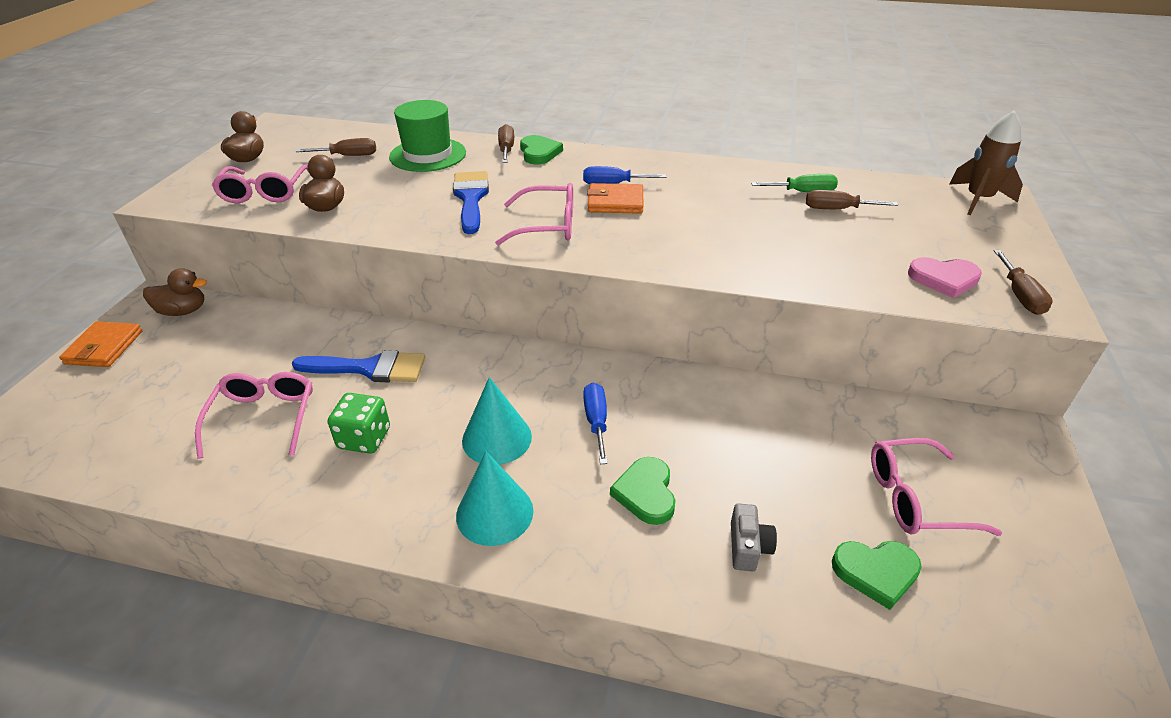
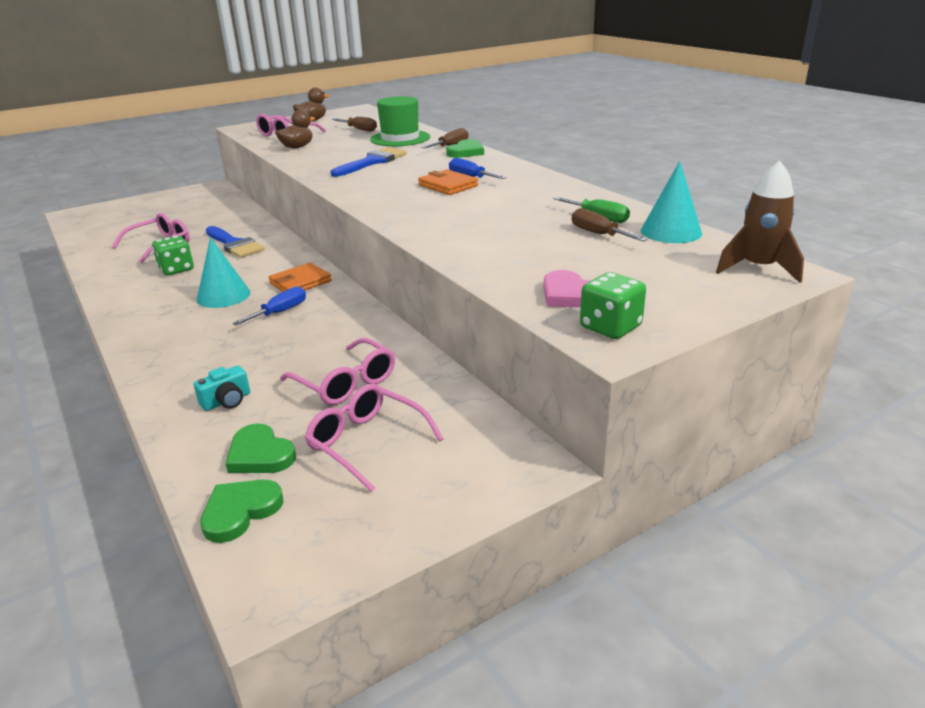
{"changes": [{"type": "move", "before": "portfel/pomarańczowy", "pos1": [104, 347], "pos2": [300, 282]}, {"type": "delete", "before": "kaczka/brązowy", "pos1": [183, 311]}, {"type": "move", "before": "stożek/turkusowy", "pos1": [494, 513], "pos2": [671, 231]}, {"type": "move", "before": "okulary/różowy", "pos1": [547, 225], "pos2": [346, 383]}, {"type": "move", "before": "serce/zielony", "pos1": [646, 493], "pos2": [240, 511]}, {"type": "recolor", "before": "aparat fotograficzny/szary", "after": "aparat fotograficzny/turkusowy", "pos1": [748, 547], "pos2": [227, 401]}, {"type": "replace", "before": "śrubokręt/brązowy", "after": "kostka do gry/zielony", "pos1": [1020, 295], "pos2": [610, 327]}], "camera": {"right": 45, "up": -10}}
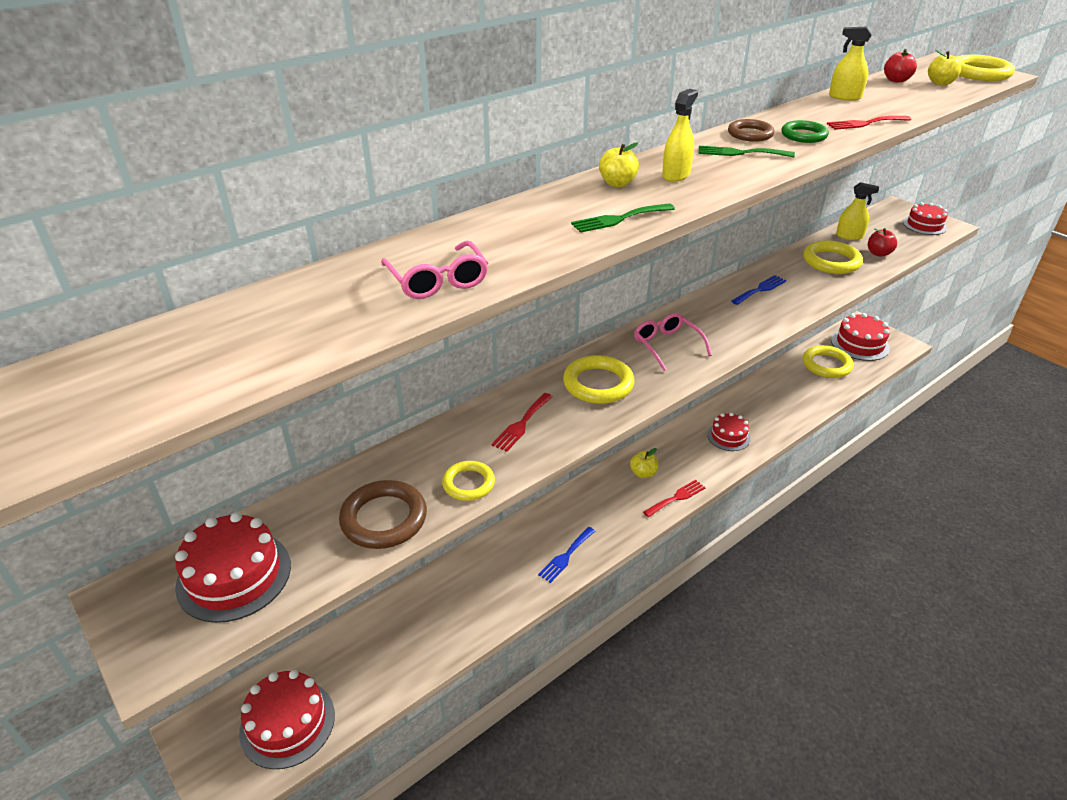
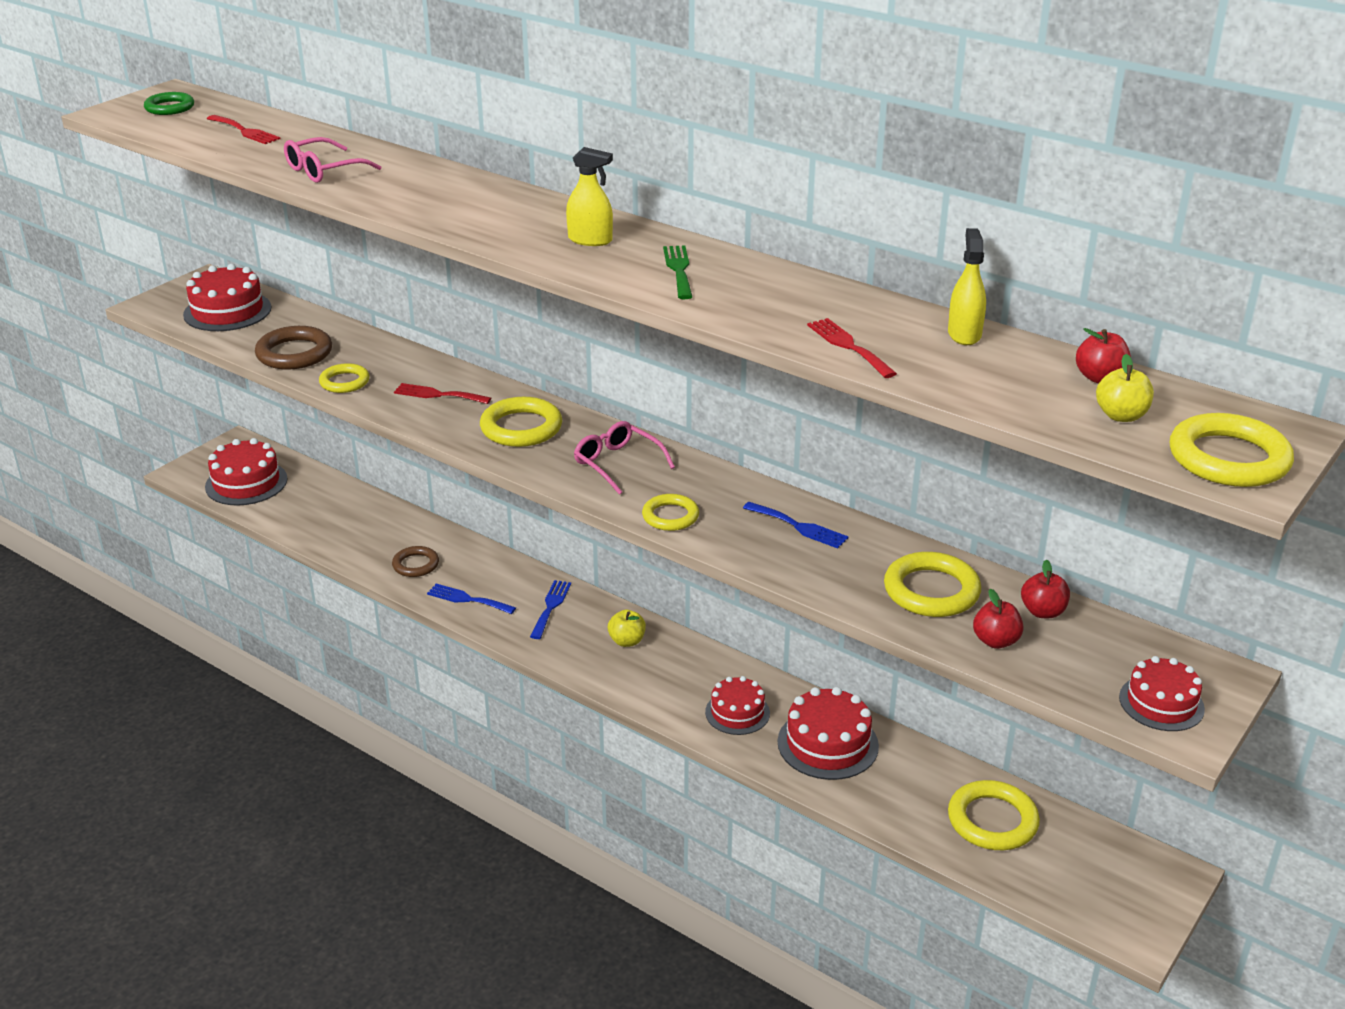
{"changes": [{"type": "delete", "before": "widelec/zielony", "pos1": [619, 219]}, {"type": "delete", "before": "jabłko/żółty", "pos1": [617, 183]}, {"type": "rotate", "before": "okulary/różowy", "pos1": [667, 345], "pos2": [617, 464], "turn": -90}, {"type": "move", "before": "widelec/czerwony", "pos1": [676, 498], "pos2": [245, 131]}, {"type": "move", "before": "pierścień/brązowy", "pos1": [750, 134], "pos2": [416, 565]}, {"type": "move", "before": "pierścień/zielony", "pos1": [803, 135], "pos2": [169, 108]}, {"type": "move", "before": "tort/czerwony", "pos1": [860, 344], "pos2": [828, 744]}, {"type": "replace", "before": "spryskiwacz/żółty", "after": "jabłko/czerwony", "pos1": [849, 236], "pos2": [1043, 612]}, {"type": "insert", "after": "widelec/niebieski", "pos2": [551, 607]}, {"type": "insert", "after": "pierścień/żółty", "pos2": [670, 516]}], "camera": {"right": 75, "up": -5}}
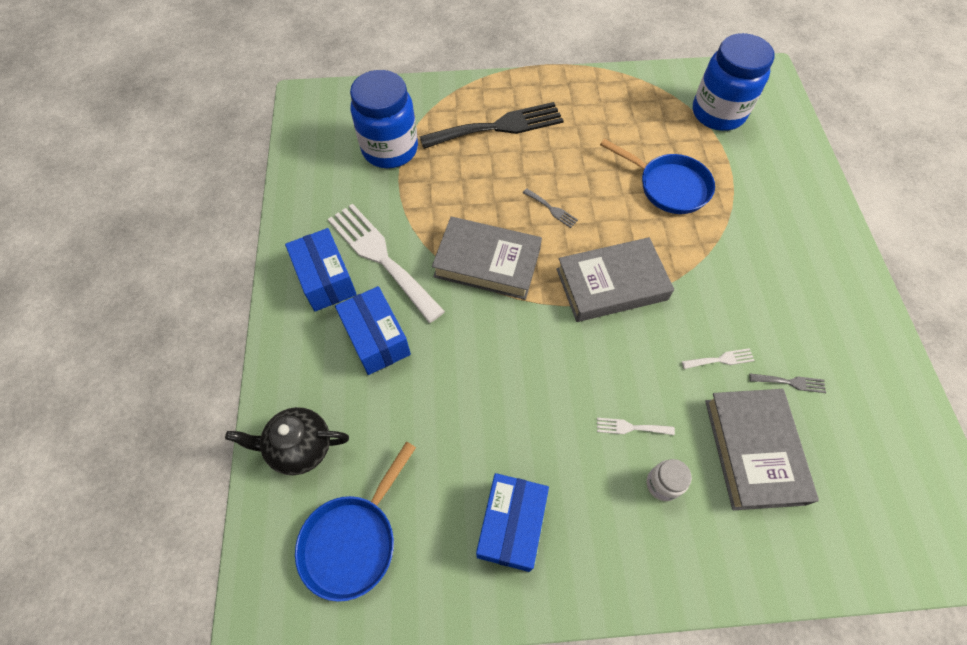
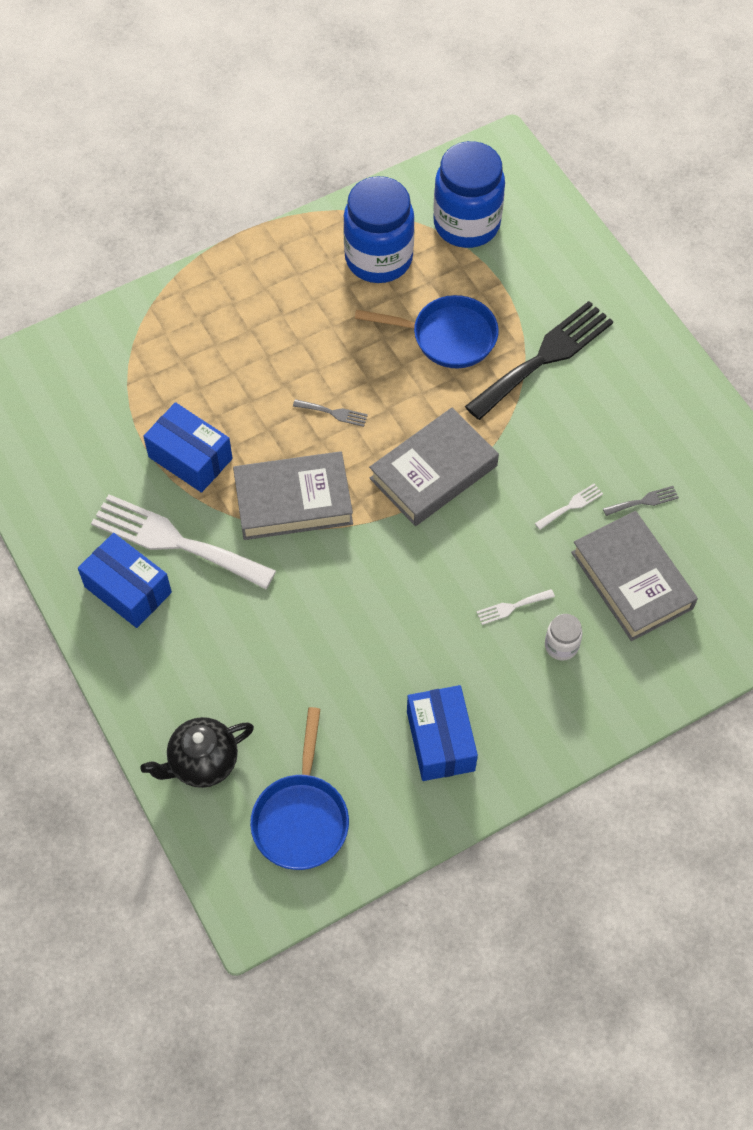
{"changes": [{"type": "move", "before": "pudełko/niebieski", "pos1": [376, 339], "pos2": [190, 458]}, {"type": "move", "before": "słoik/niebieski", "pos1": [390, 149], "pos2": [378, 259]}, {"type": "move", "before": "widelec/czarny", "pos1": [498, 127], "pos2": [544, 357]}], "camera": {"right": -25, "up": 0}}
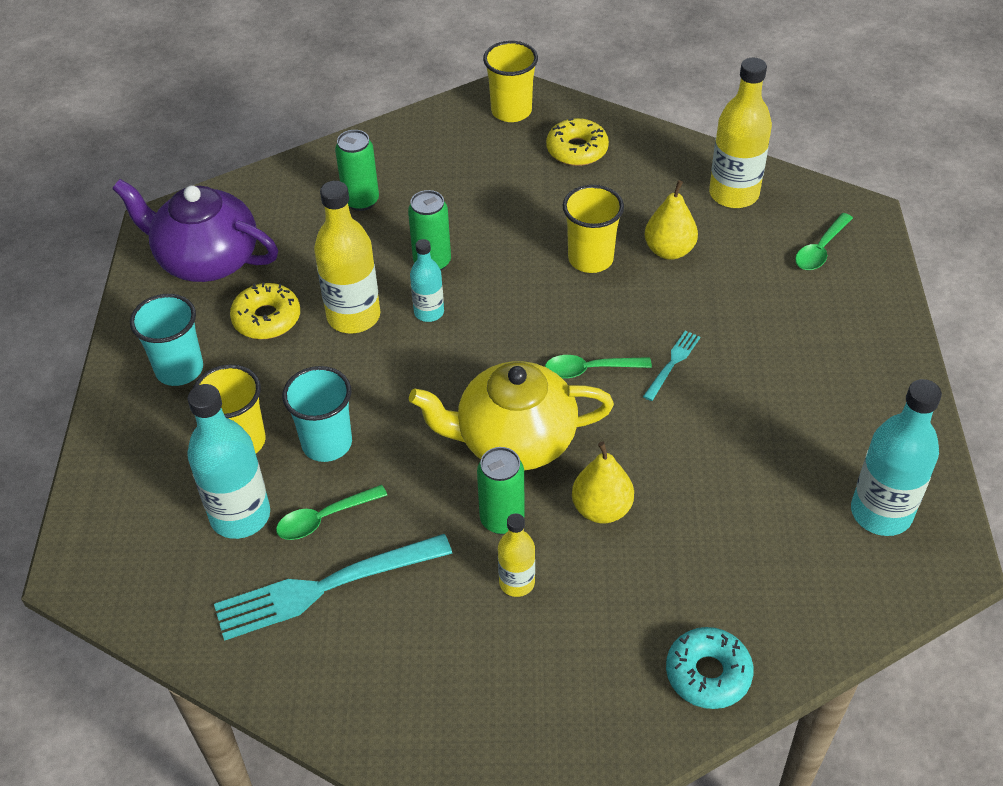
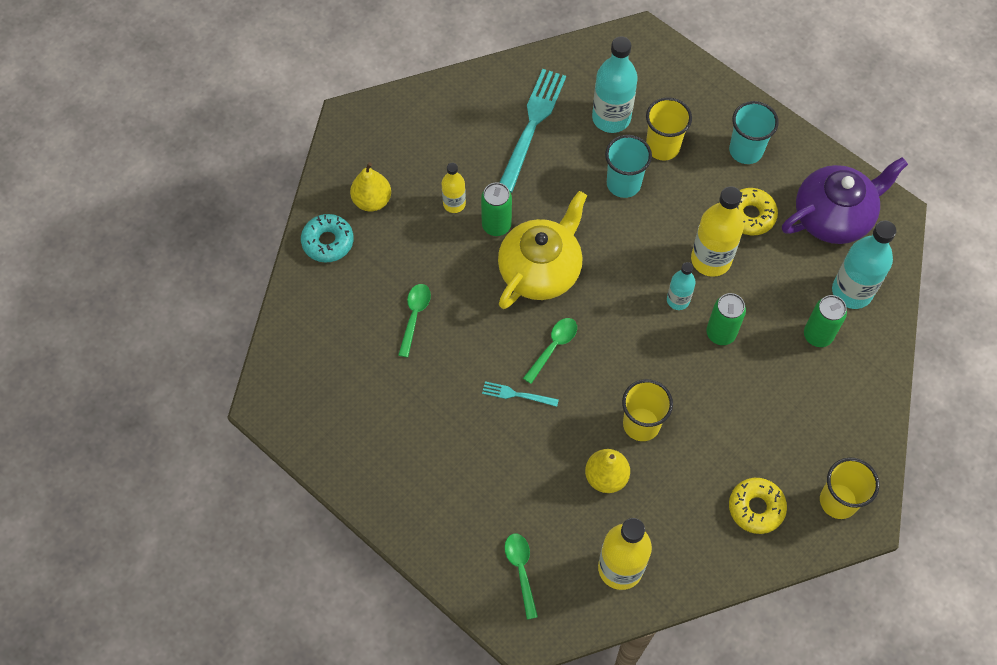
{"changes": [{"type": "move", "before": "łyżka/zielony", "pos1": [324, 518], "pos2": [414, 316]}, {"type": "move", "before": "gruszka/żółty", "pos1": [601, 509], "pos2": [372, 200]}, {"type": "rotate", "before": "widelec/turkusowy", "pos1": [672, 363], "pos2": [516, 394], "turn": 120}, {"type": "move", "before": "butelka/turkusowy", "pos1": [881, 513], "pos2": [852, 291]}], "camera": {"right": 130, "up": 15}}
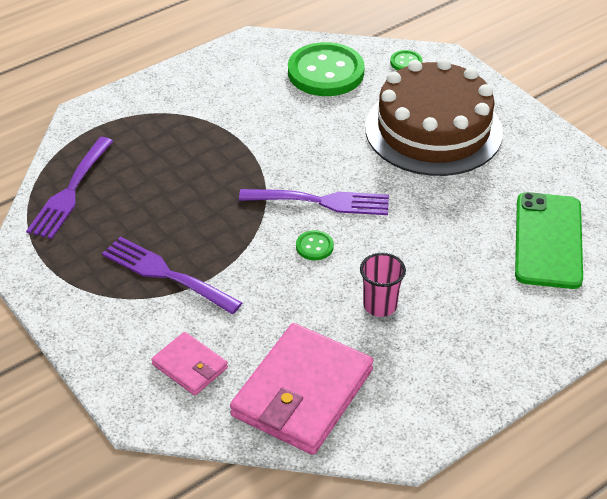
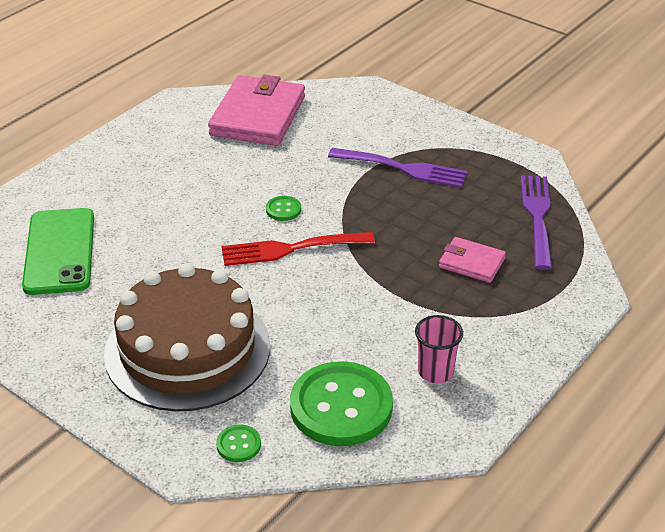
{"changes": [{"type": "move", "before": "portfel/różowy", "pos1": [190, 366], "pos2": [471, 263]}, {"type": "recolor", "before": "widelec/fioletowy", "after": "widelec/czerwony", "pos1": [321, 201], "pos2": [290, 249]}, {"type": "move", "before": "szklanka/różowy", "pos1": [380, 305], "pos2": [435, 372]}], "camera": {"right": 165, "up": -5}}
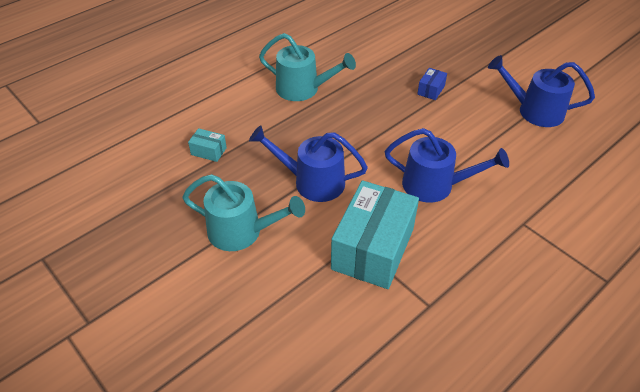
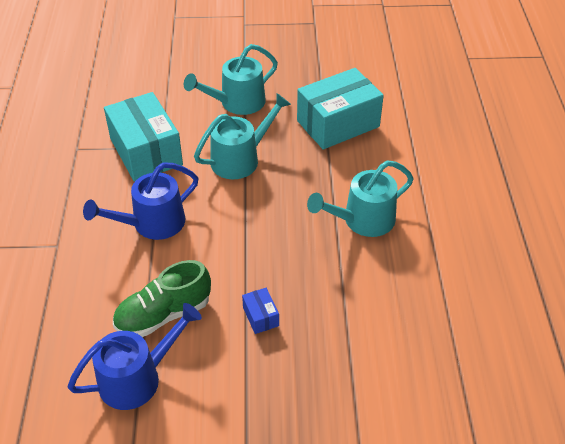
{"changes": [{"type": "resize", "before": "pudełko/turkusowy", "pos1": [208, 151], "pos2": [338, 124], "scale": 2.39}, {"type": "recolor", "before": "konewka/niebieski", "after": "konewka/turkusowy", "pos1": [312, 182], "pos2": [241, 159]}, {"type": "insert", "after": "but/zielony", "pos2": [163, 315]}], "camera": {"right": 130, "up": 0}}
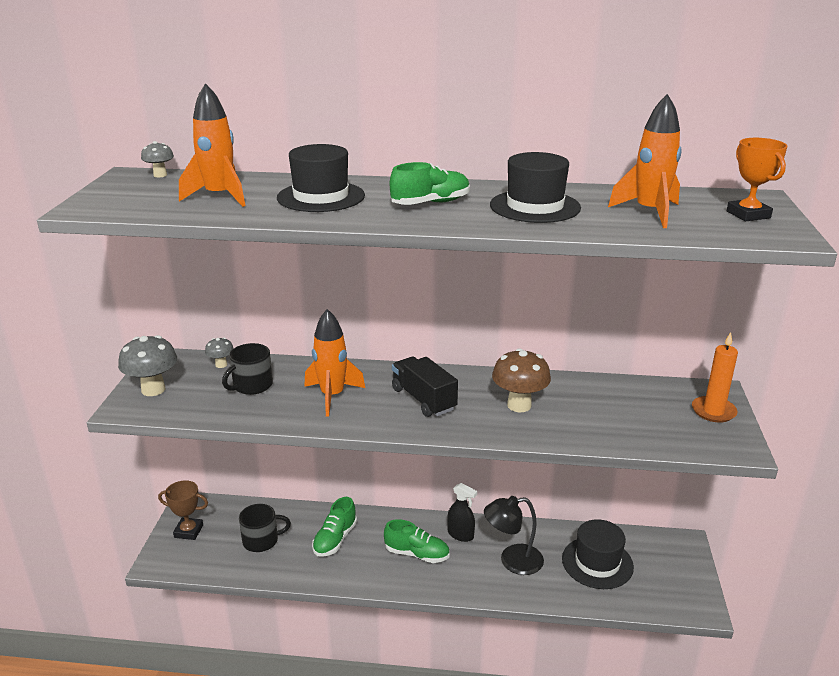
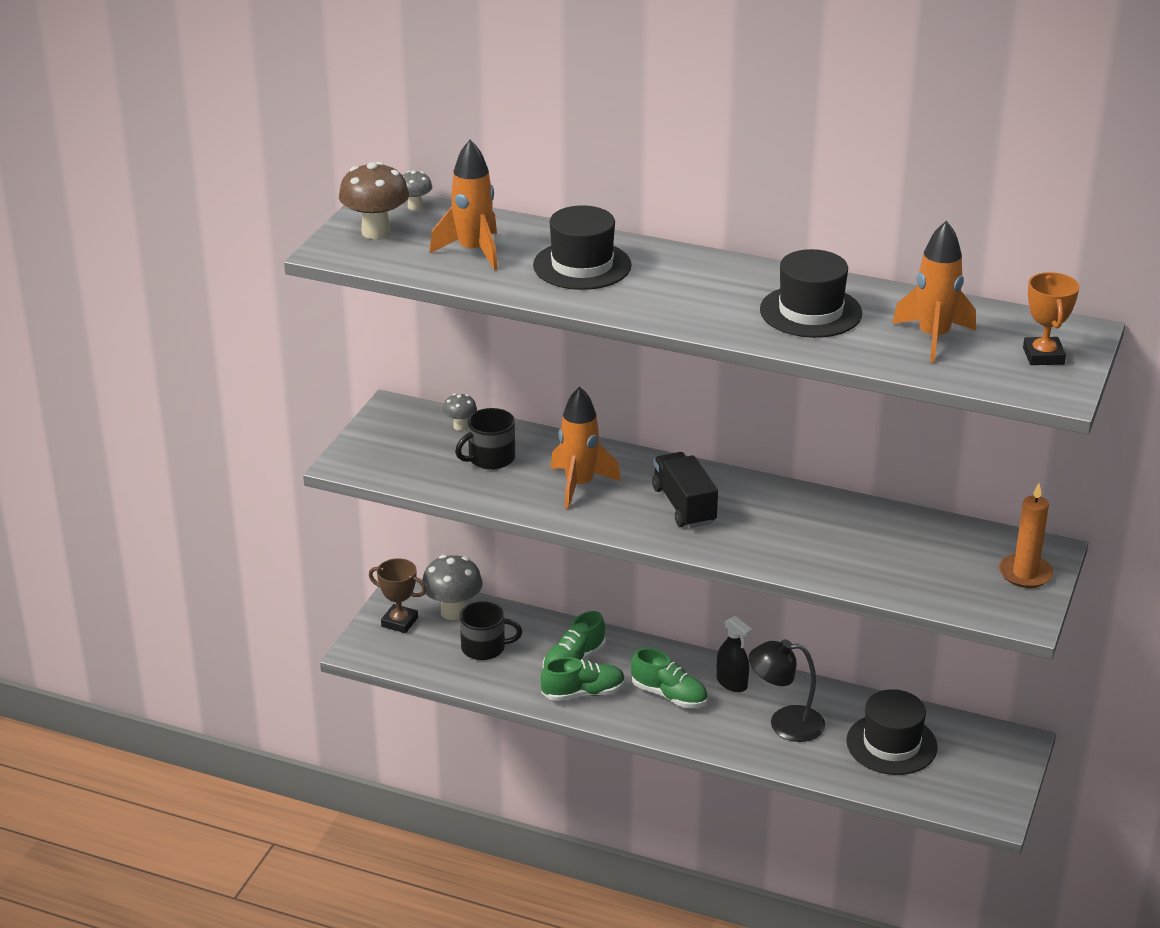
{"changes": [{"type": "move", "before": "grzyb/szary", "pos1": [153, 389], "pos2": [453, 612]}, {"type": "move", "before": "but/zielony", "pos1": [431, 203], "pos2": [583, 693]}, {"type": "move", "before": "grzyb/brązowy", "pos1": [519, 405], "pos2": [376, 232]}], "camera": {"right": 15, "up": 5}}
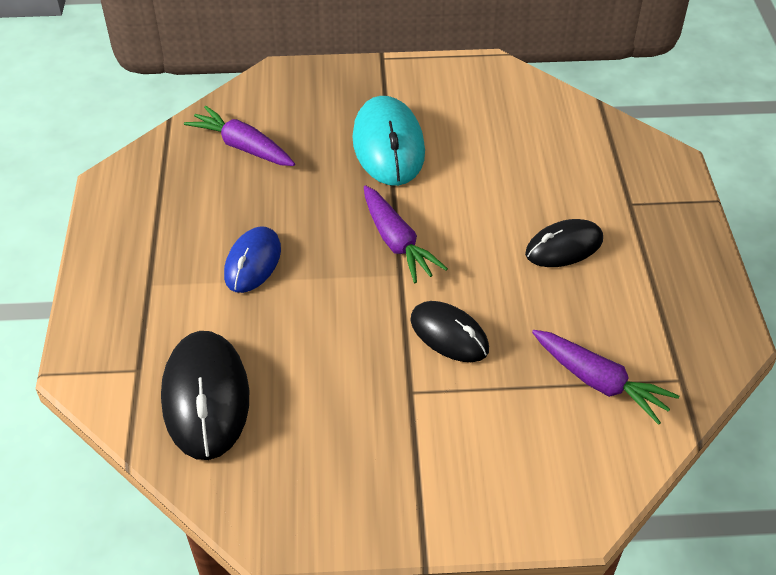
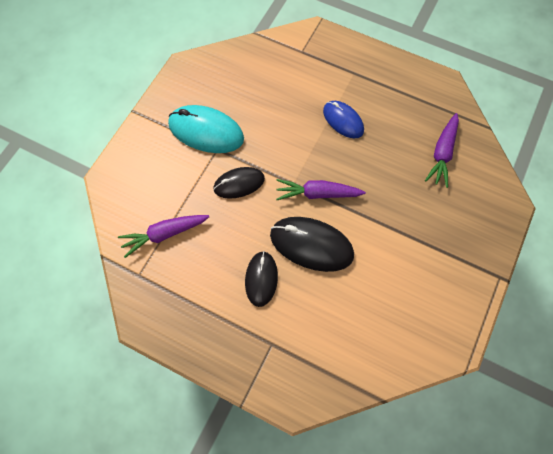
{"changes": [{"type": "move", "before": "myszka/czarny", "pos1": [206, 397], "pos2": [311, 245]}, {"type": "rotate", "before": "marchewka/fioletowy", "pos1": [242, 147], "pos2": [442, 154], "turn": 135}, {"type": "move", "before": "myszka/turkusowy", "pos1": [388, 145], "pos2": [206, 131]}], "camera": {"right": 120, "up": 20}}
